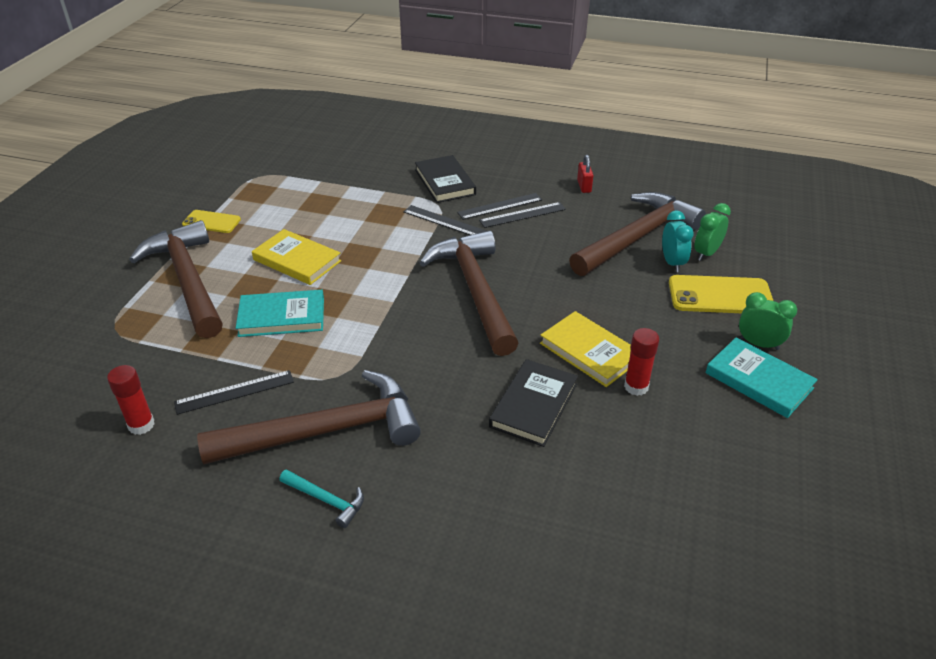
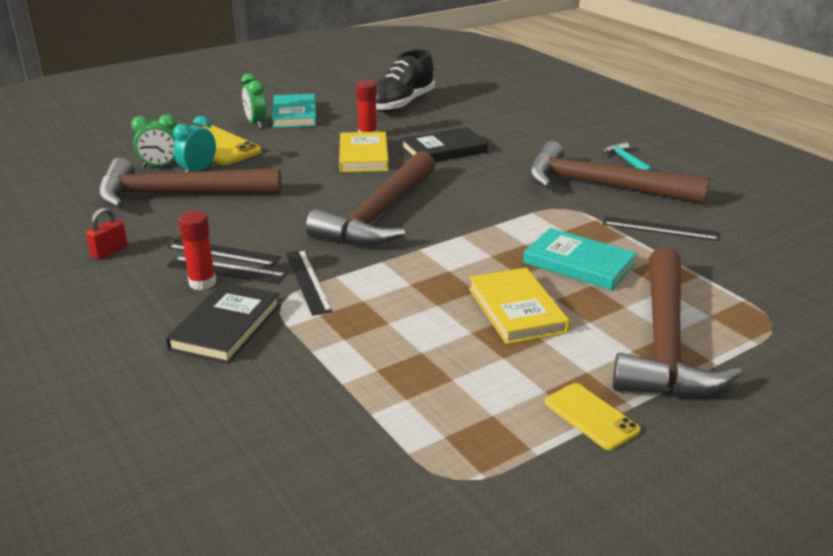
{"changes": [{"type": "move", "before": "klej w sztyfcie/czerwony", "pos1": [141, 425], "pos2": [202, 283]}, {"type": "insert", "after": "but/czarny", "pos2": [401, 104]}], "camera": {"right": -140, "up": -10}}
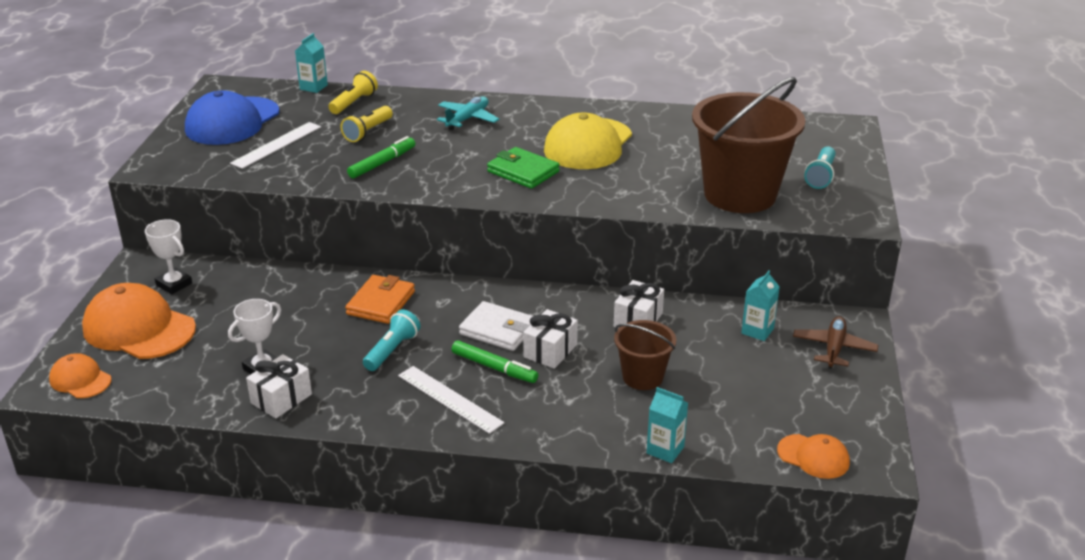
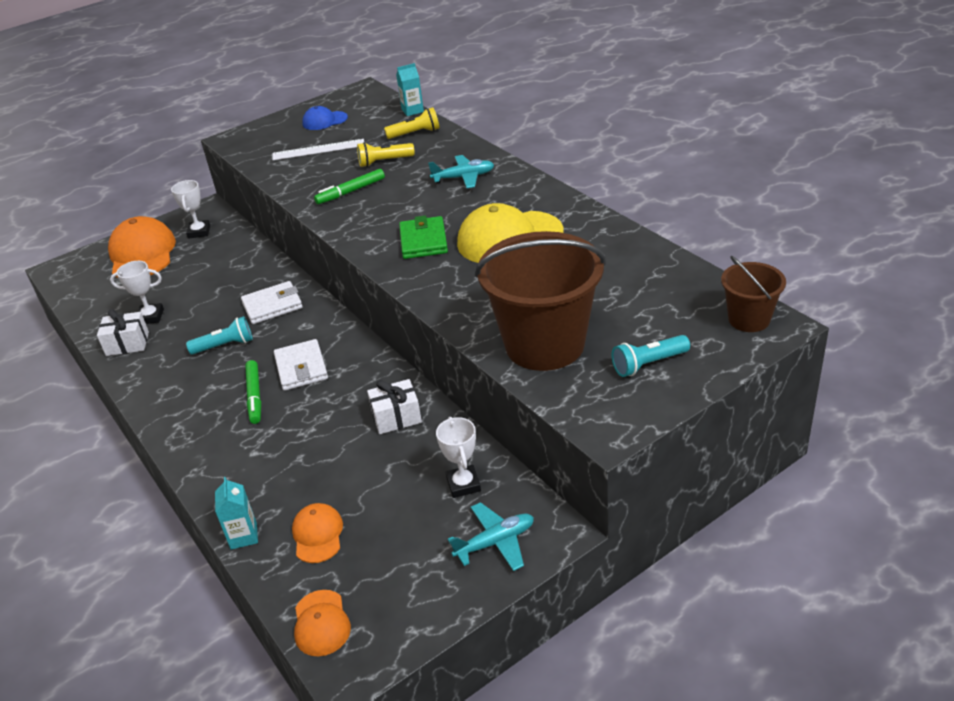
{"changes": [{"type": "move", "before": "czapka/pomarańczowy", "pos1": [80, 380], "pos2": [318, 535]}, {"type": "resize", "before": "czapka/niebieski", "pos1": [232, 121], "pos2": [324, 121], "scale": 0.53}, {"type": "recolor", "before": "portfel/pomarańczowy", "after": "portfel/biały", "pos1": [381, 303], "pos2": [272, 306]}, {"type": "rotate", "before": "flamaster/zielony", "pos1": [382, 163], "pos2": [351, 191], "turn": 150}, {"type": "delete", "before": "linijka/biały", "pos1": [450, 399]}, {"type": "delete", "before": "prezent/biały", "pos1": [550, 351]}, {"type": "move", "before": "wiadro/brązowy", "pos1": [642, 377], "pos2": [749, 319]}, {"type": "replace", "before": "karton mleka/turkusowy", "after": "puchar/biały", "pos1": [757, 331], "pos2": [463, 484]}, {"type": "recolor", "before": "samolot/brązowy", "after": "samolot/turkusowy", "pos1": [834, 348], "pos2": [495, 542]}], "camera": {"right": 50, "up": 5}}
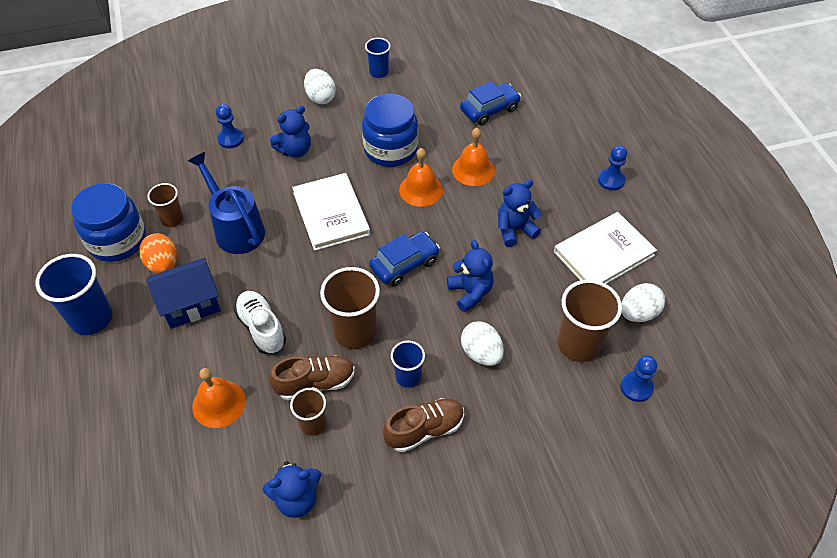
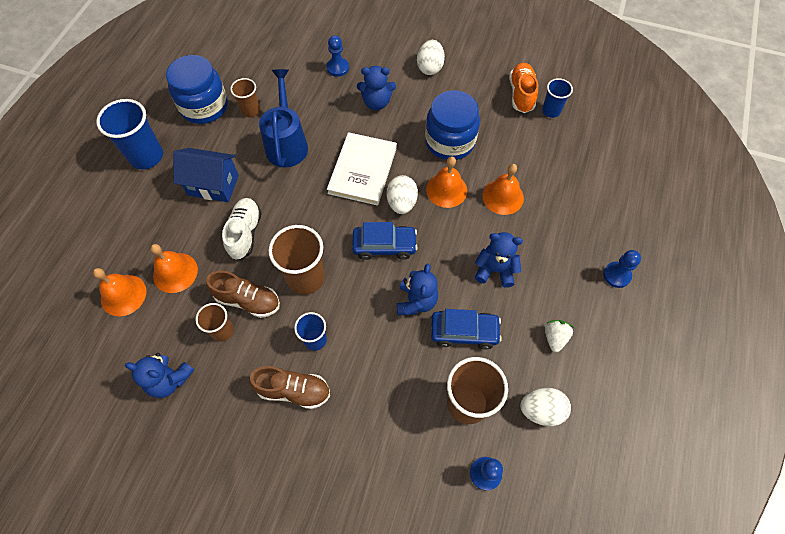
{"changes": [{"type": "delete", "before": "jajko/pomarańczowy", "pos1": [163, 264]}, {"type": "move", "before": "szklanka/niebieski", "pos1": [379, 72], "pos2": [551, 111]}, {"type": "move", "before": "samochód/niebieski", "pos1": [489, 110], "pos2": [464, 332]}, {"type": "move", "before": "jajko/biały", "pos1": [481, 353], "pos2": [401, 203]}, {"type": "replace", "before": "książka/biały", "after": "truskawka/biały", "pos1": [603, 253], "pos2": [554, 338]}, {"type": "insert", "after": "dzwonek/pomarańczowy", "pos2": [123, 295]}, {"type": "insert", "after": "but/pomarańczowy", "pos2": [521, 94]}], "camera": {"right": 35, "up": 10}}
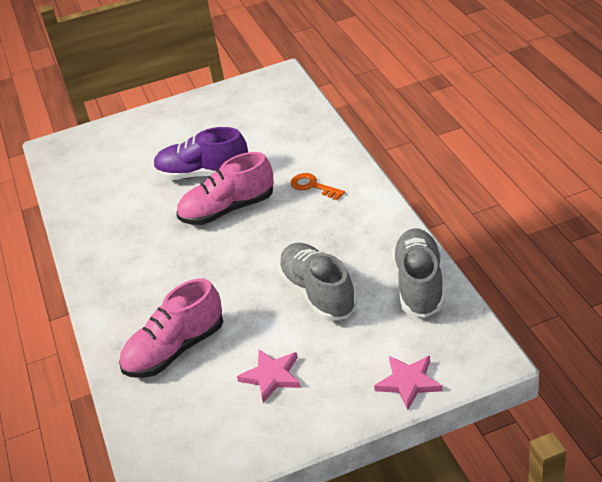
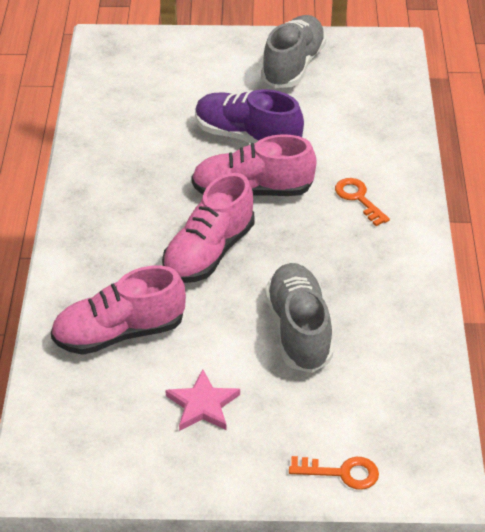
{"changes": [{"type": "replace", "before": "gwiazda/różowy", "after": "klucz/pomarańczowy", "pos1": [408, 382], "pos2": [341, 473]}, {"type": "move", "before": "but/szary", "pos1": [419, 285], "pos2": [293, 66]}, {"type": "insert", "after": "but/różowy", "pos2": [209, 252]}], "camera": {"right": 15, "up": 5}}
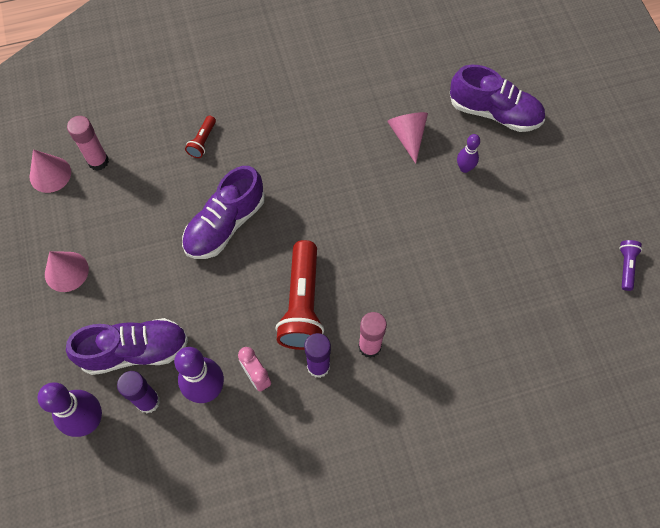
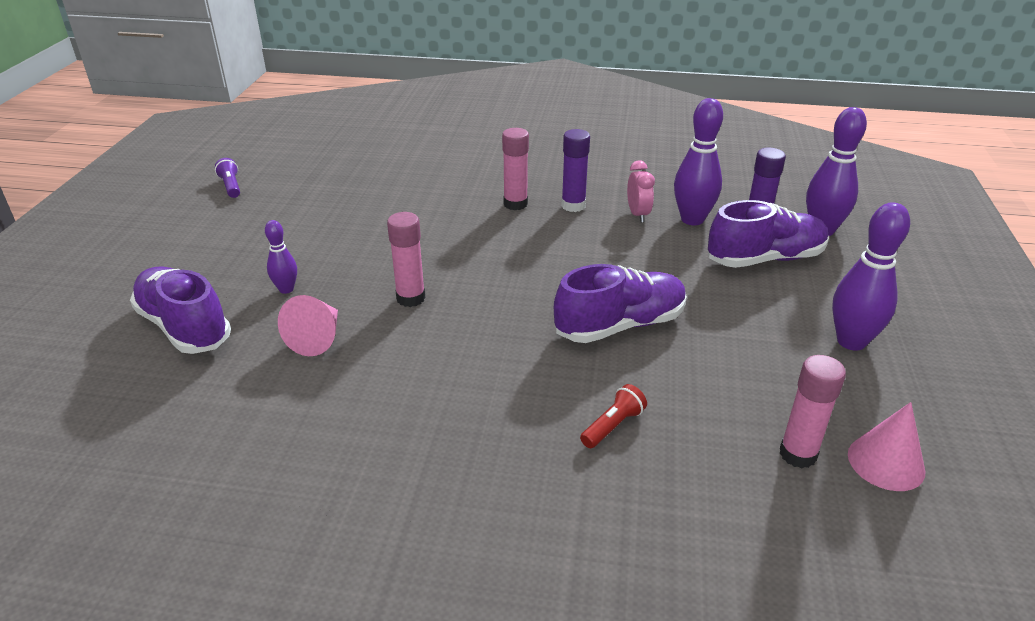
{"changes": [{"type": "replace", "before": "stożek/różowy", "after": "kręgiel/fioletowy", "pos1": [66, 271], "pos2": [851, 341]}, {"type": "rotate", "before": "but/fioletowy", "pos1": [135, 351], "pos2": [765, 259], "turn": 150}, {"type": "delete", "before": "latarka/czerwony", "pos1": [302, 304]}, {"type": "rotate", "before": "latarka/fioletowy", "pos1": [626, 266], "pos2": [231, 186], "turn": 120}, {"type": "insert", "after": "klej w sztyfcie/różowy", "pos2": [411, 298]}], "camera": {"right": -155, "up": -30}}
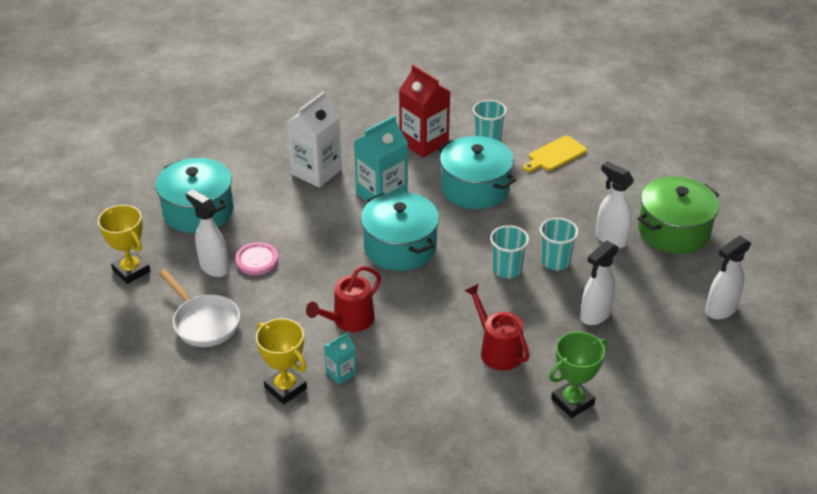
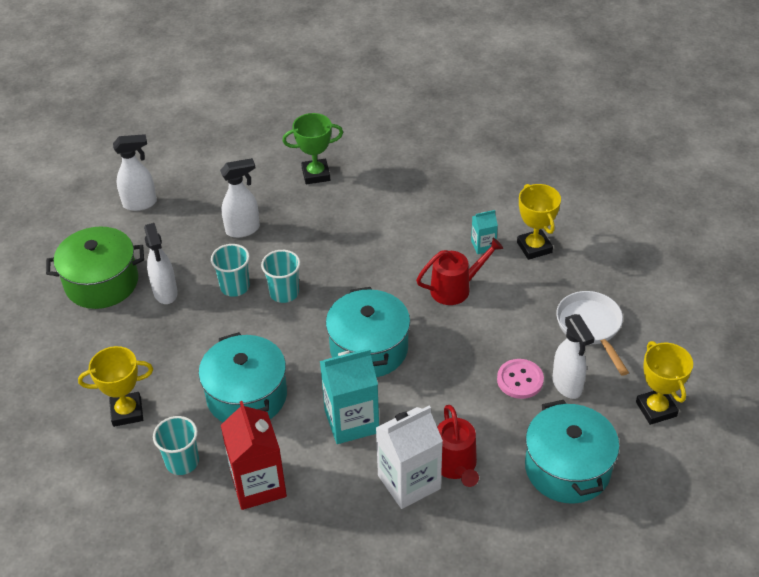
{"changes": [{"type": "move", "before": "konewka/czerwony", "pos1": [497, 350], "pos2": [456, 466]}, {"type": "replace", "before": "deska do krojenia/żółty", "after": "puchar/żółty", "pos1": [555, 155], "pos2": [127, 412]}], "camera": {"right": -155, "up": 5}}
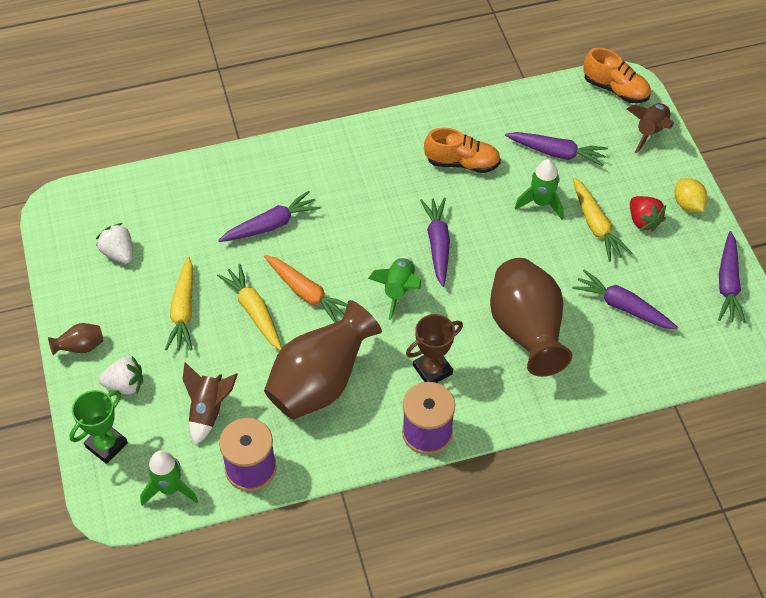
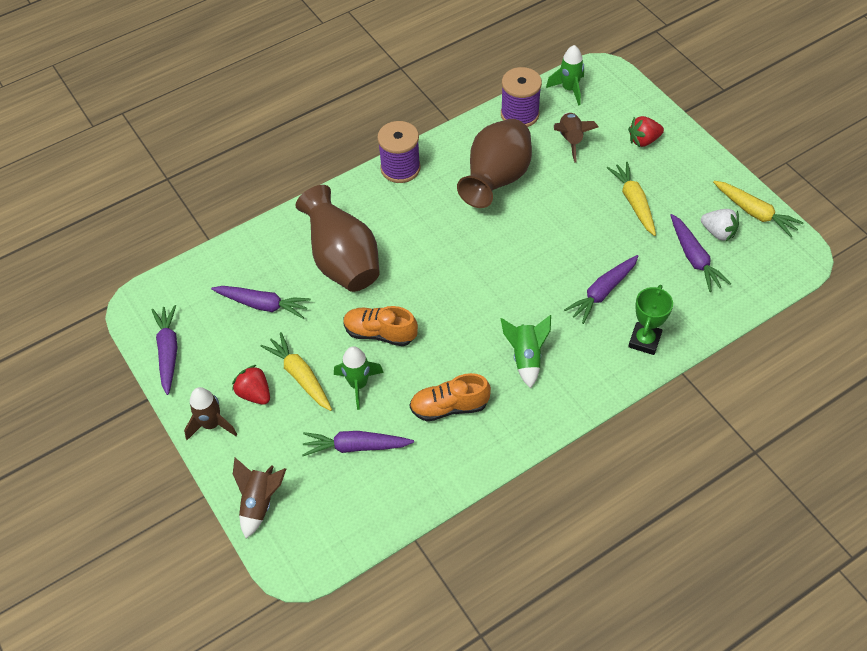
{"changes": [{"type": "delete", "before": "wazon/brązowy", "pos1": [80, 347]}, {"type": "move", "before": "puchar/zielony", "pos1": [106, 445], "pos2": [644, 340]}, {"type": "recolor", "before": "truskawka/biały", "after": "truskawka/czerwony", "pos1": [125, 385], "pos2": [643, 140]}, {"type": "move", "before": "marchewka/żółty", "pos1": [254, 311], "pos2": [754, 213]}, {"type": "delete", "before": "marchewka/pomarańczowy", "pos1": [306, 293]}, {"type": "move", "before": "rakieta/zielony", "pos1": [398, 290], "pos2": [526, 357]}, {"type": "delete", "before": "puchar/brązowy", "pos1": [432, 370]}, {"type": "move", "before": "marchewka/fioletowy", "pos1": [437, 244], "pos2": [694, 258]}, {"type": "move", "before": "but/pomarańczowy", "pos1": [615, 89], "pos2": [380, 333]}, {"type": "replace", "before": "cytryna/żółty", "after": "rakieta/brązowy", "pos1": [687, 204], "pos2": [212, 424]}], "camera": {"right": 165, "up": 0}}
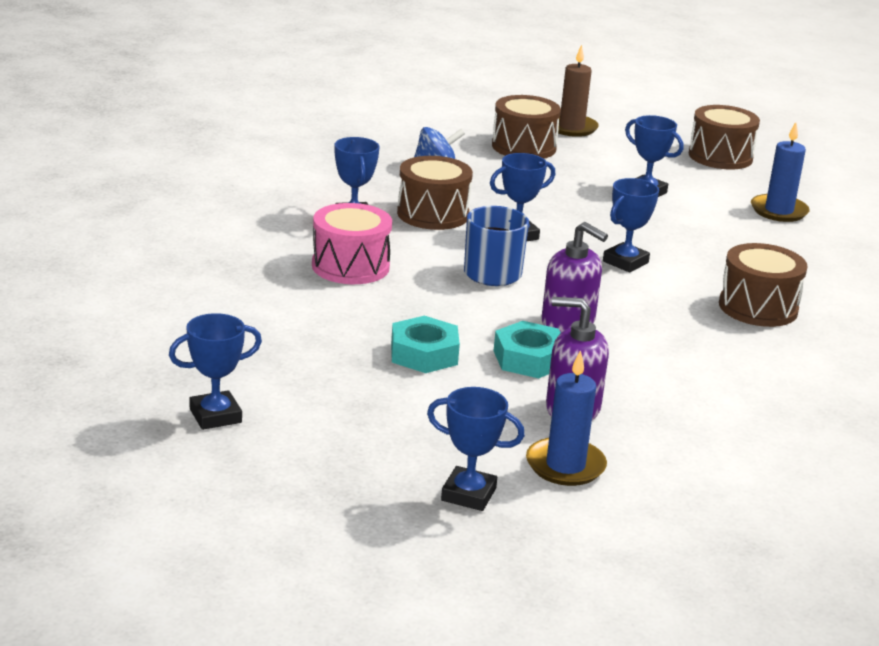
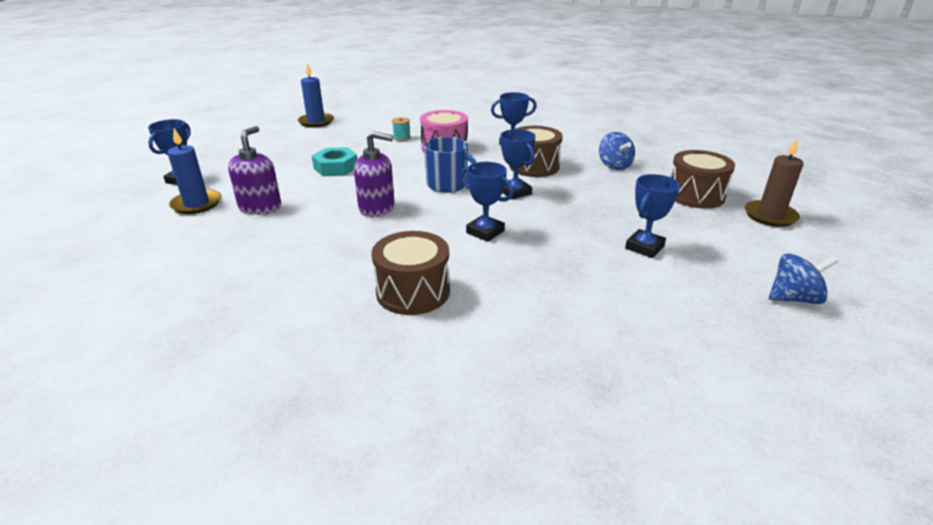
{"changes": [{"type": "delete", "before": "puchar/niebieski", "pos1": [215, 416]}, {"type": "delete", "before": "nakrętka/turkusowy", "pos1": [529, 359]}, {"type": "rotate", "before": "dozownik mydła/fioletowy", "pos1": [568, 323], "pos2": [377, 208], "turn": -120}, {"type": "replace", "before": "bęben/brązowy", "after": "bączek/niebieski", "pos1": [720, 156], "pos2": [794, 298]}, {"type": "move", "before": "świeca/niebieski", "pos1": [779, 211], "pos2": [316, 122]}, {"type": "insert", "after": "szpulka/turkusowy", "pos2": [402, 138]}], "camera": {"right": 90, "up": 5}}
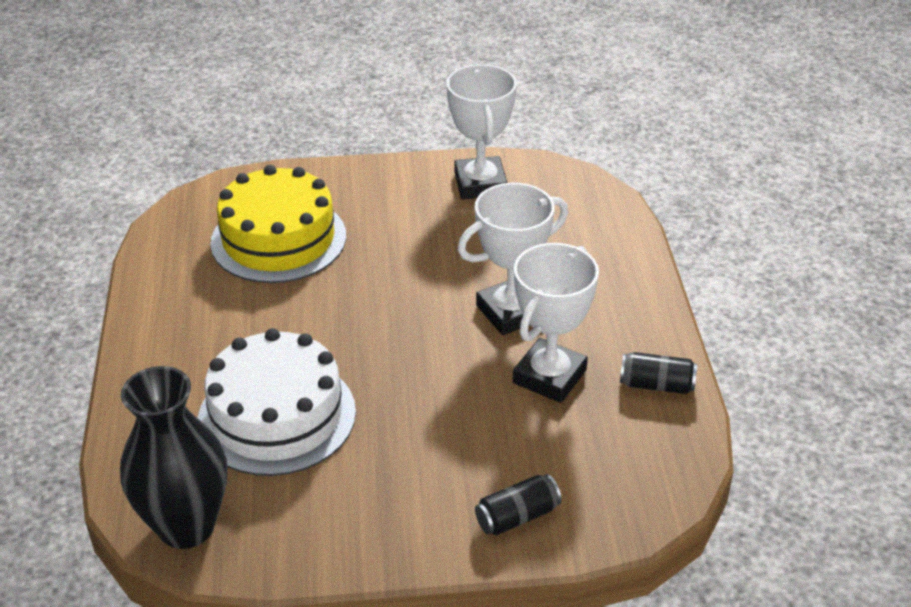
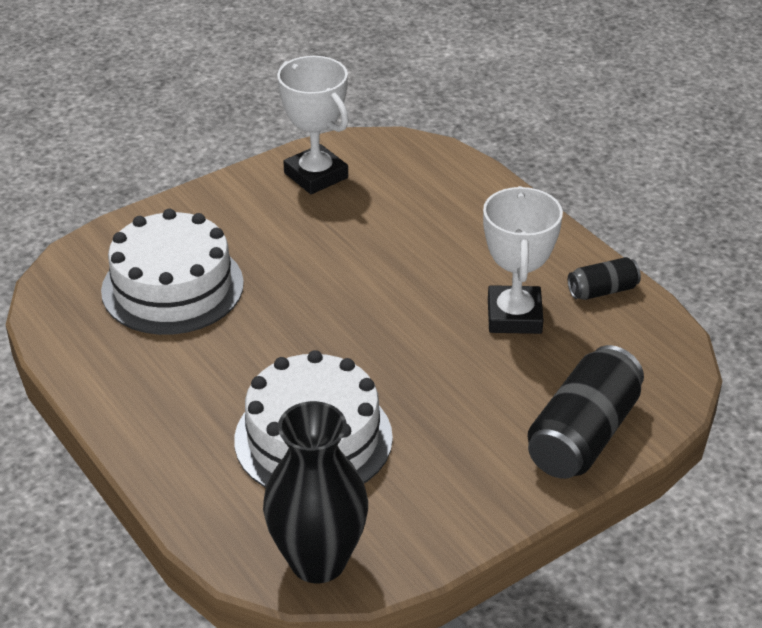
{"changes": [{"type": "recolor", "before": "tort/żółty", "after": "tort/biały", "pos1": [278, 239], "pos2": [172, 287]}, {"type": "delete", "before": "puchar/biały", "pos1": [511, 312]}, {"type": "resize", "before": "puszka/czarny", "pos1": [517, 516], "pos2": [583, 435], "scale": 1.92}], "camera": {"right": -30, "up": 0}}
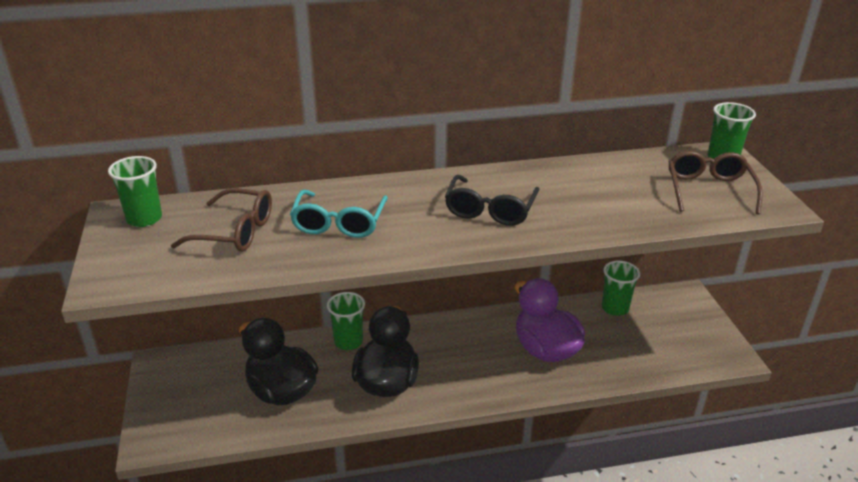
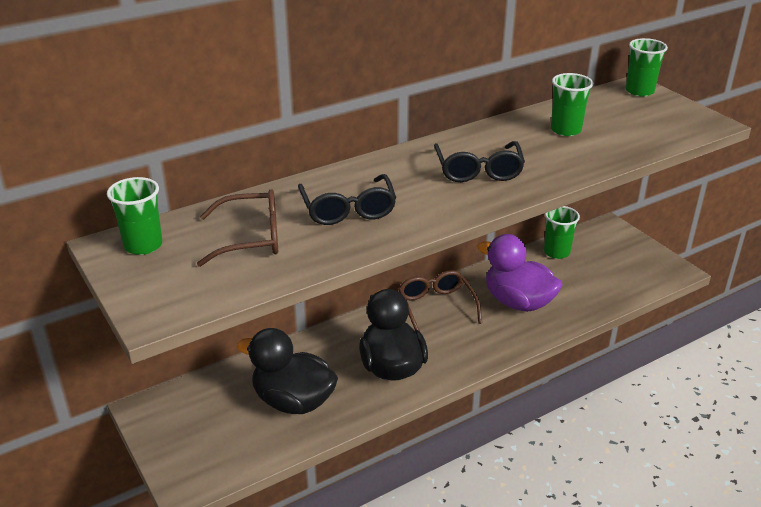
{"changes": [{"type": "recolor", "before": "okulary/turkusowy", "after": "okulary/czarny", "pos1": [339, 223], "pos2": [348, 209]}, {"type": "move", "before": "szklanka/zielony", "pos1": [348, 341], "pos2": [566, 130]}, {"type": "move", "before": "okulary/brązowy", "pos1": [709, 190], "pos2": [436, 307]}], "camera": {"right": -20, "up": 0}}
